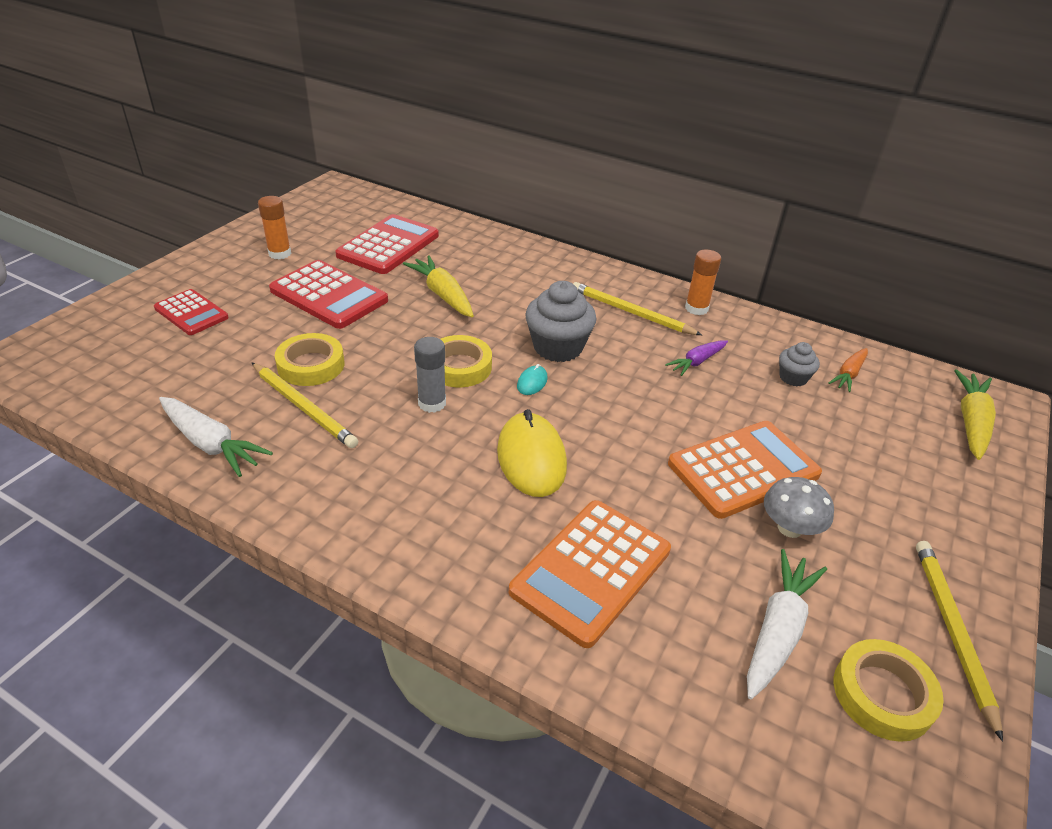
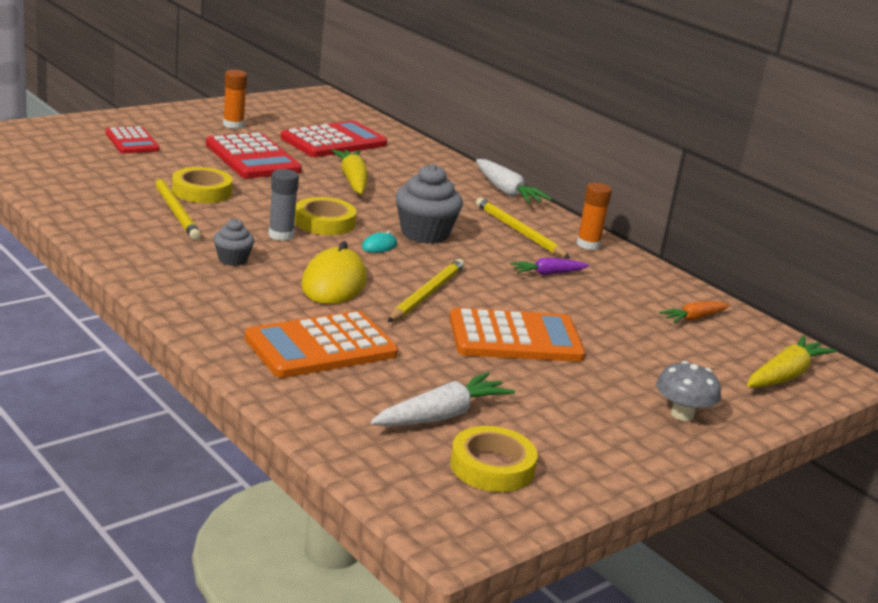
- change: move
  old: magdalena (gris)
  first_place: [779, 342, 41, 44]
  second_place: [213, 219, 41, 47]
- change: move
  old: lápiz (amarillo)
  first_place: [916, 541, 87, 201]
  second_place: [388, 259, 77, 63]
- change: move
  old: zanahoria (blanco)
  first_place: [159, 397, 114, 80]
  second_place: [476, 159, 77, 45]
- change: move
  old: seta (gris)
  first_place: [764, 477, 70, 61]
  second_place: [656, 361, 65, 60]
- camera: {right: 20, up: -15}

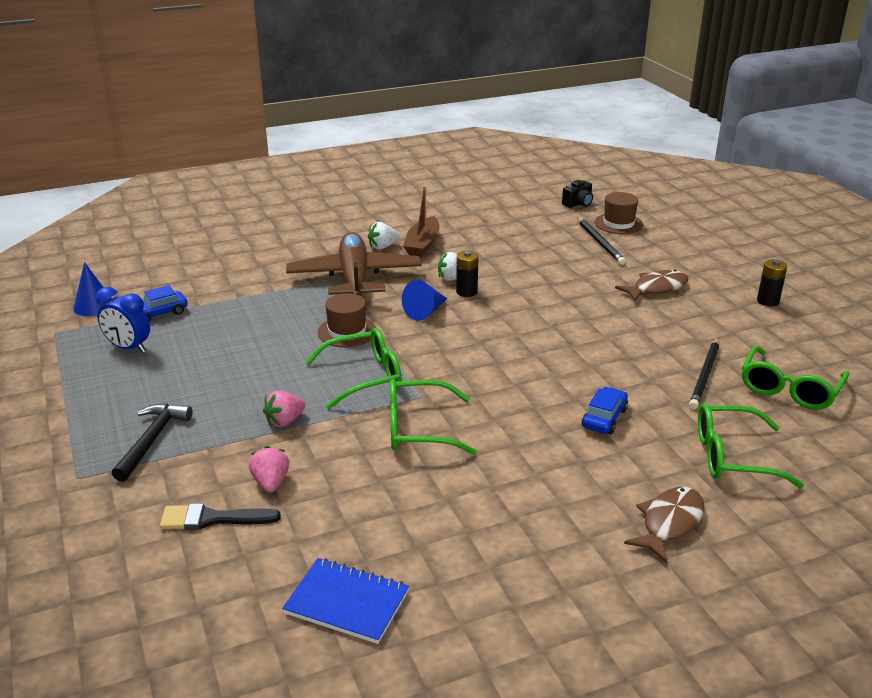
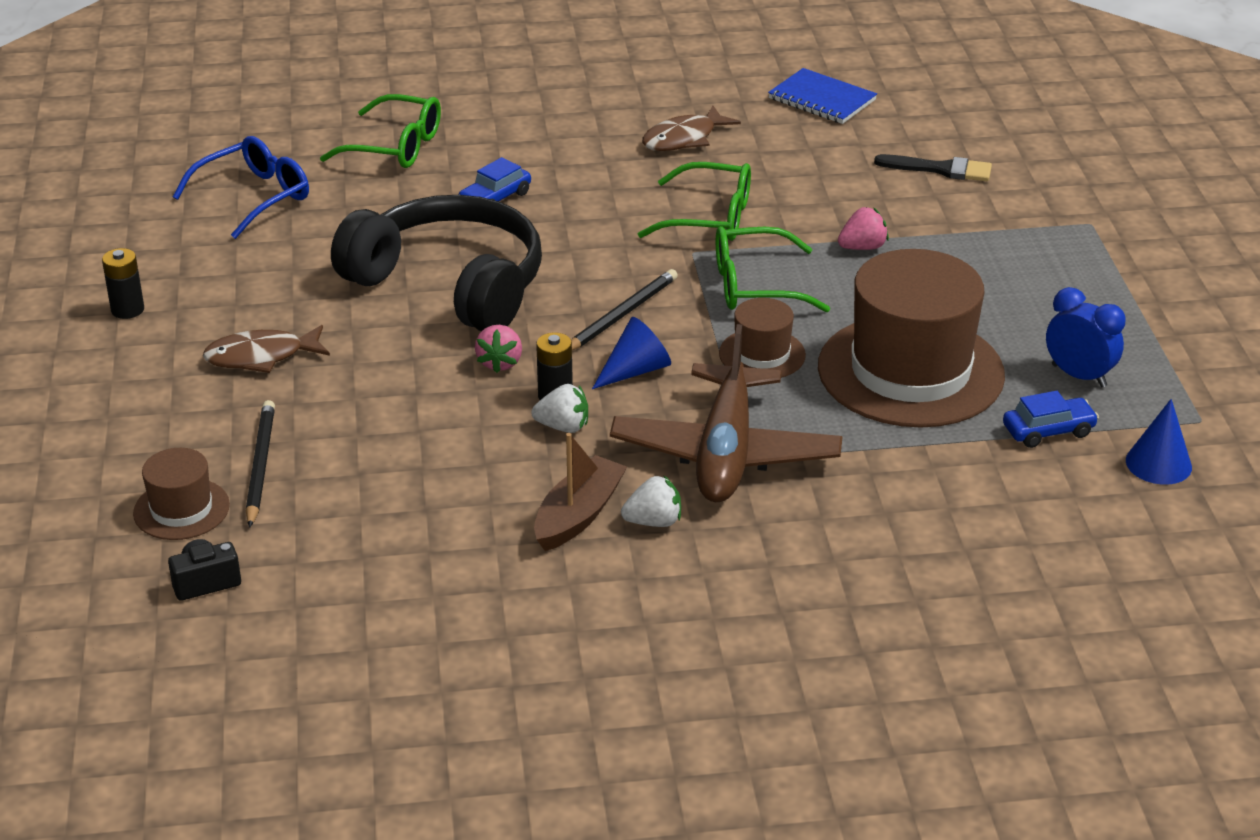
- change: recolor
  old: gafas (verde)
  new: gafas (azul)
  first_place: [742, 346, 107, 64]
  second_place: [173, 136, 136, 103]
- change: insert
  new: auriculares (negro)
  second_place: [331, 195, 211, 137]
- change: move
  old: fresa (rosa)
  first_place: [249, 446, 40, 47]
  second_place: [475, 325, 47, 48]
- change: move
  old: lápiz (negro)
  first_place: [689, 338, 30, 71]
  second_place: [571, 269, 107, 81]
- change: move
  old: pez (marrón)
  first_place: [624, 487, 81, 76]
  second_place: [642, 106, 99, 45]
- change: insert
  new: sombrero (marrón)
  second_place: [818, 249, 187, 179]
- change: delete
  old: martillo (negro)
  first_place: [112, 403, 80, 79]
- camera: {right: -165, up: 5}

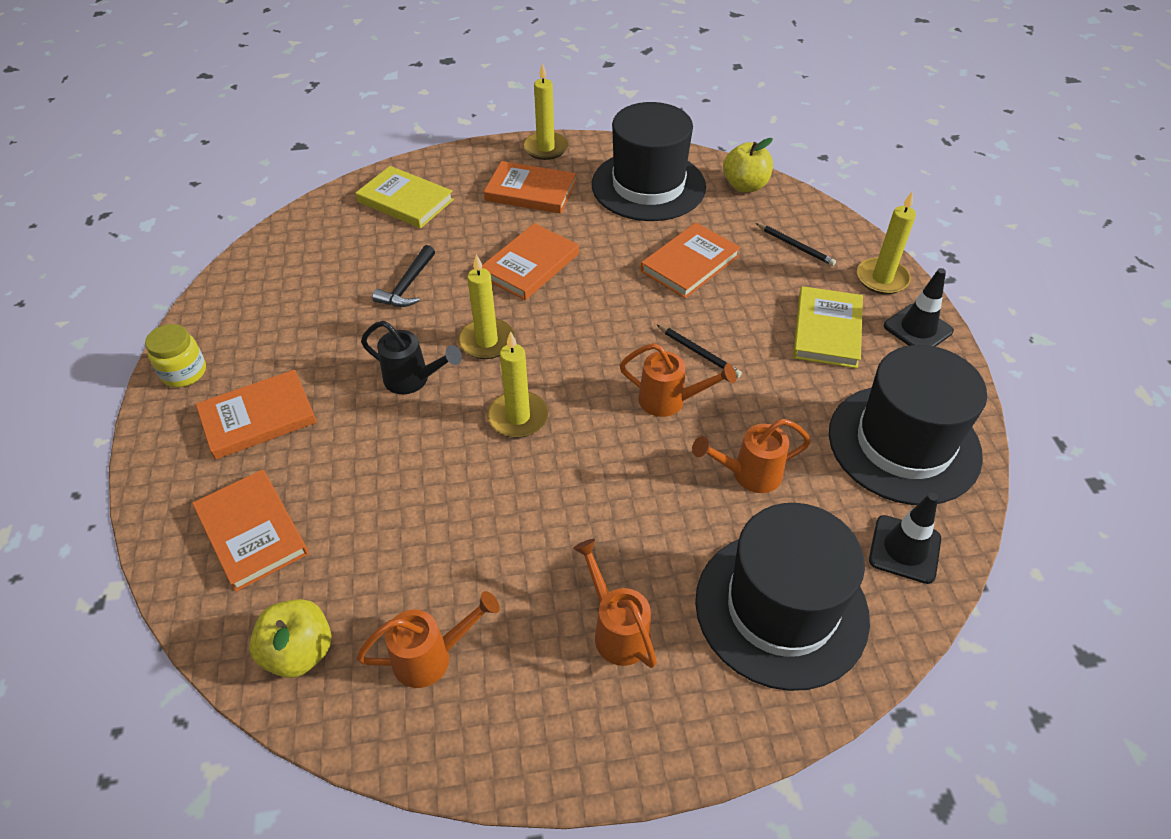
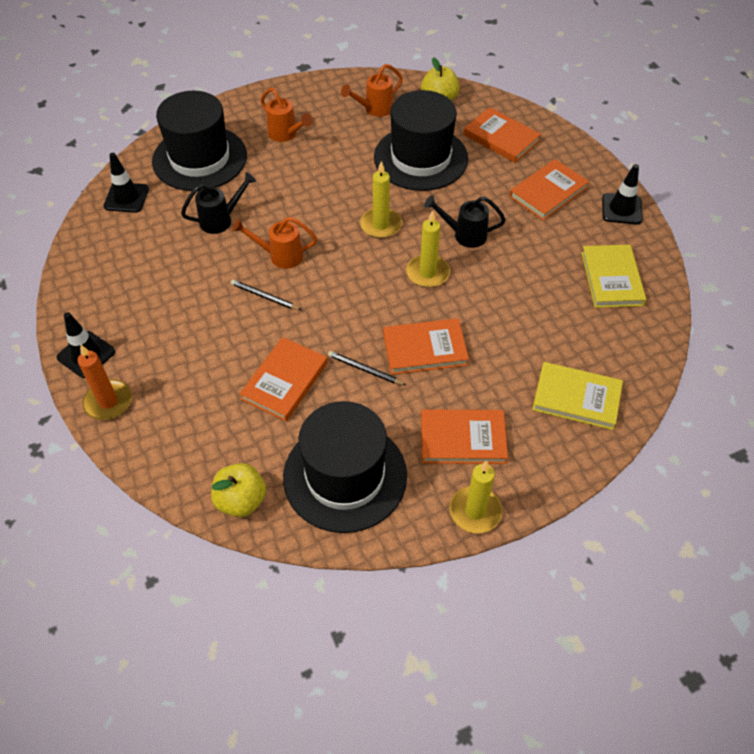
- change: recolor
  old: vela (amarillo)
  new: vela (naranja)
  first_place: [857, 192, 59, 102]
  second_place: [78, 345, 54, 75]
- change: recolor
  old: regadera (naranja)
  new: regadera (negro)
  first_place: [692, 419, 119, 74]
  second_place: [181, 172, 75, 62]
- change: move
  old: lápiz (negro)
  first_place: [756, 223, 80, 43]
  second_place: [328, 351, 78, 34]
- change: move
  old: sombrero (negro)
  first_place: [829, 345, 158, 160]
  second_place: [374, 90, 94, 101]
- change: rotate
  old: libro (naranja)
  first_place: [482, 223, 97, 77]
  second_place: [383, 318, 86, 57]
  degrees: 60
- change: move
  old: libro (amarillo)
  first_place: [793, 286, 70, 82]
  second_place: [581, 245, 65, 63]
- change: replace
  old: tarro (amarillo)
  new: cono de tráfico (negro)
  first_place: [145, 324, 61, 63]
  second_place: [602, 164, 41, 61]
- change: delete
  old: martillo (negro)
  first_place: [372, 245, 63, 62]
- camera: {right: 165, up: 5}

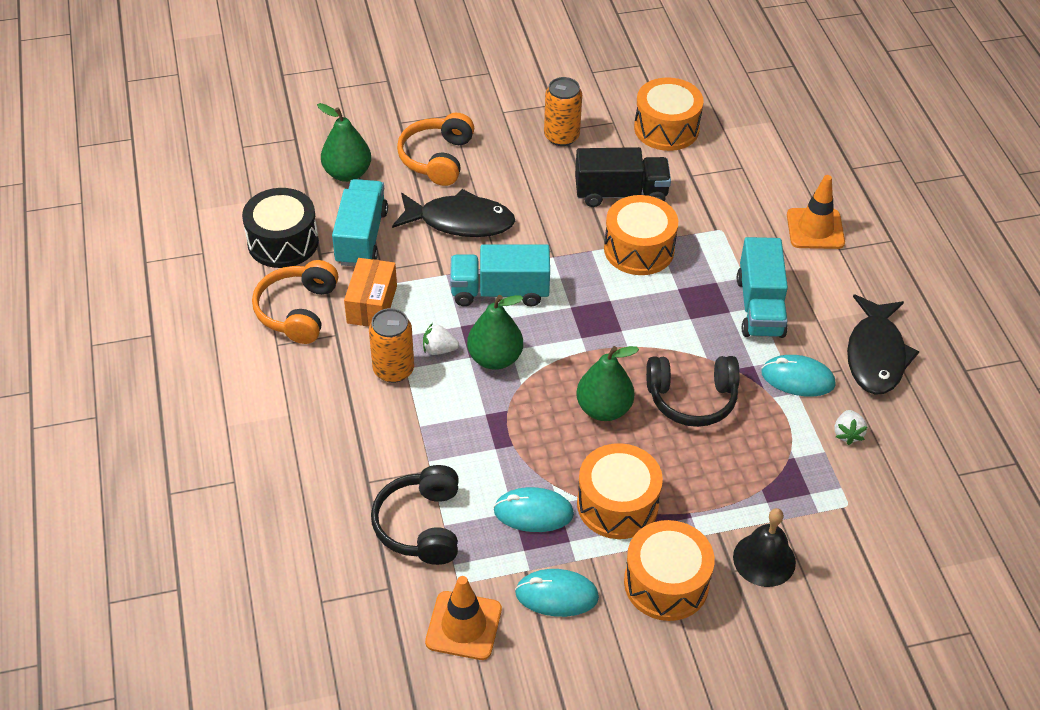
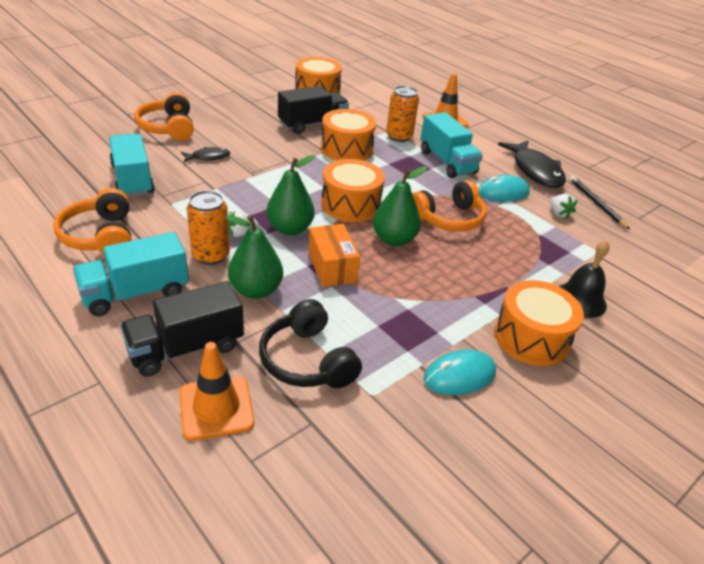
- change: move
  old: camión (turquesa)
  first_place: [450, 244, 100, 62]
  second_place: [73, 232, 116, 84]
- change: insert
  new: camión (negro)
  second_place: [120, 281, 124, 96]
- change: move
  old: cono de tráfico (naranja)
  first_place: [425, 576, 77, 84]
  second_place: [180, 342, 74, 99]
- change: resize
  old: pez (negro)
  first_place: [392, 189, 123, 48]
  second_place: [181, 147, 49, 15]
  factor: 0.5
- change: move
  old: pera (verde)
  first_place: [317, 103, 54, 79]
  second_place: [226, 215, 57, 84]
- change: move
  old: caja (naranja)
  first_place: [344, 258, 53, 69]
  second_place: [309, 224, 51, 63]
- change: move
  old: tambor (naranja)
  first_place: [577, 443, 86, 96]
  second_place: [321, 159, 64, 63]
- change: move
  old: lata (naranja)
  first_place: [544, 77, 38, 69]
  second_place: [386, 86, 33, 56]
- change: recolor
  old: auriculares (negro)
  new: auriculares (naranja)
  first_place: [646, 356, 94, 71]
  second_place: [412, 180, 75, 51]
- change: insert
  new: lápiz (negro)
  second_place: [569, 176, 61, 53]
- change: delete
  old: tambor (negro)
  first_place: [242, 188, 77, 80]
- change: delete
  old: ratón (turquesa)
  first_place: [493, 487, 81, 45]
- camera: {right: -30, up: -10}

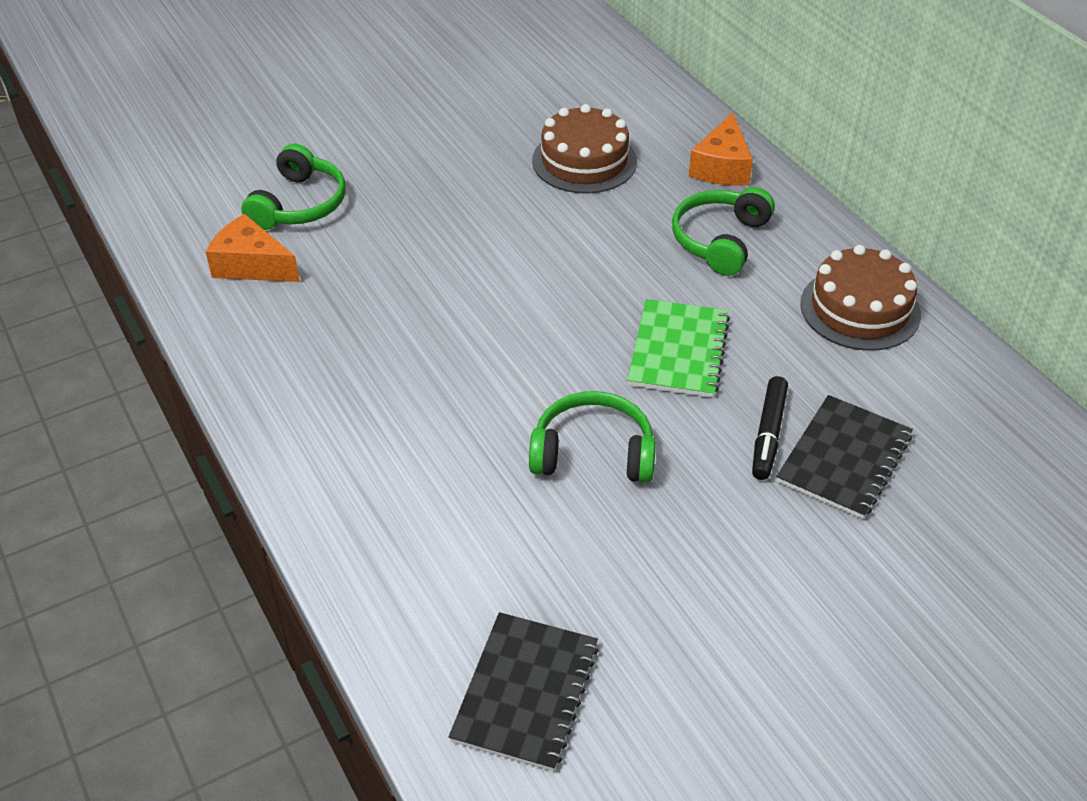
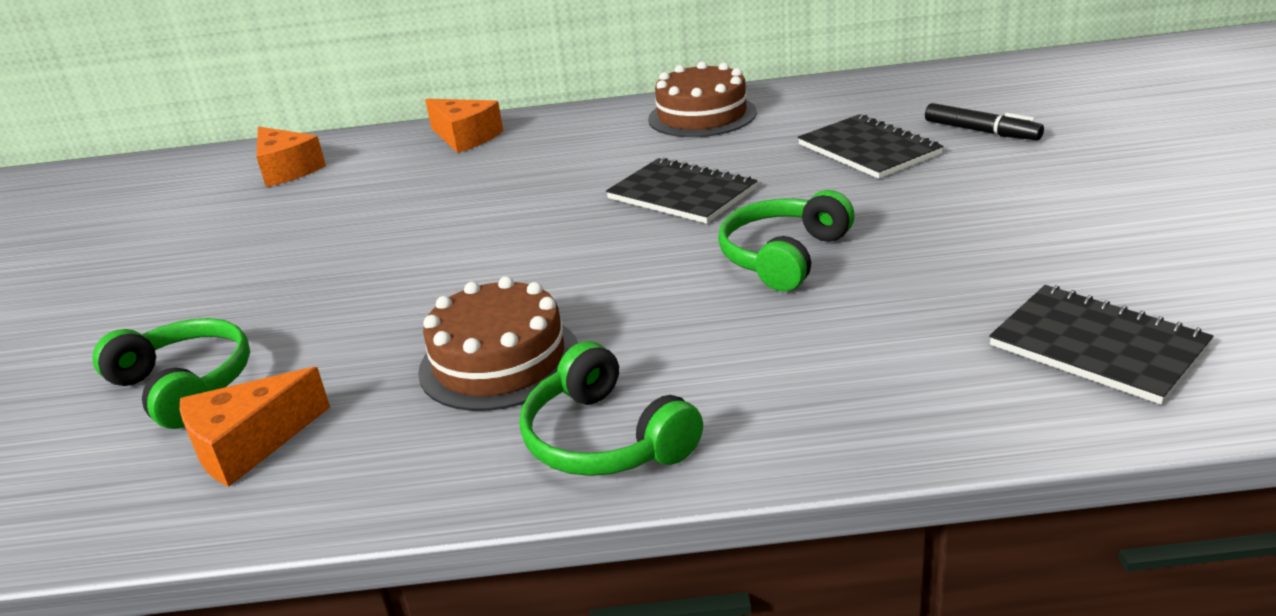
- change: insert
  new: queso (naranja)
  second_place: [256, 126, 70, 61]
- change: move
  old: tarta (marrón)
  first_place: [532, 104, 105, 90]
  second_place: [418, 276, 160, 135]
- change: move
  old: auriculares (verde)
  first_place: [672, 187, 103, 89]
  second_place: [520, 341, 183, 135]
- change: recolor
  old: cuaderno (verde)
  new: cuaderno (negro)
  first_place: [627, 299, 103, 99]
  second_place: [606, 157, 151, 67]
- change: move
  old: rotulador (negro)
  first_place: [752, 376, 36, 104]
  second_place: [925, 103, 119, 37]
- camera: {right: -60, up: -15}

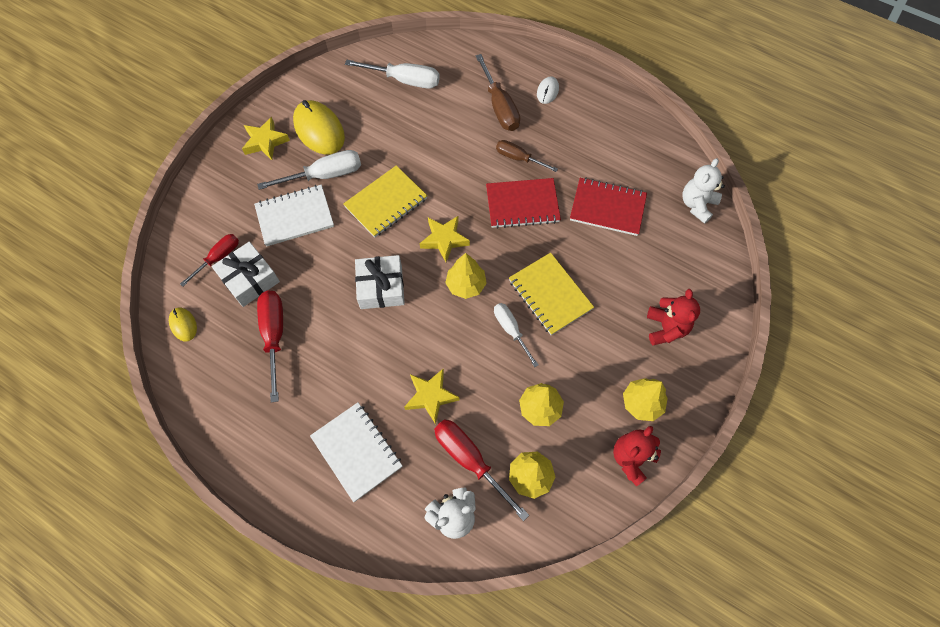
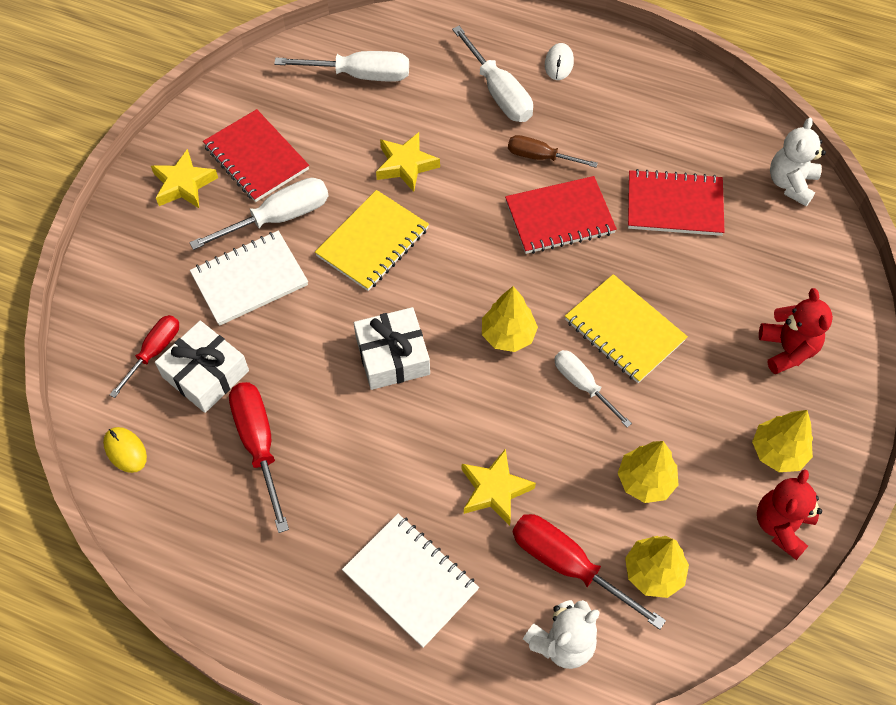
- change: replace
  old: ratón (amarillo)
  new: cuaderno (rojo)
  first_place: [293, 100, 52, 55]
  second_place: [203, 109, 106, 93]
- change: move
  old: estrella (amarillo)
  first_place: [419, 216, 51, 46]
  second_place: [376, 132, 64, 60]
- change: recolor
  old: destornillador (marrón)
  new: destornillador (blanco)
  first_place: [475, 54, 45, 77]
  second_place: [452, 26, 81, 96]
- camera: {right: -10, up: -5}

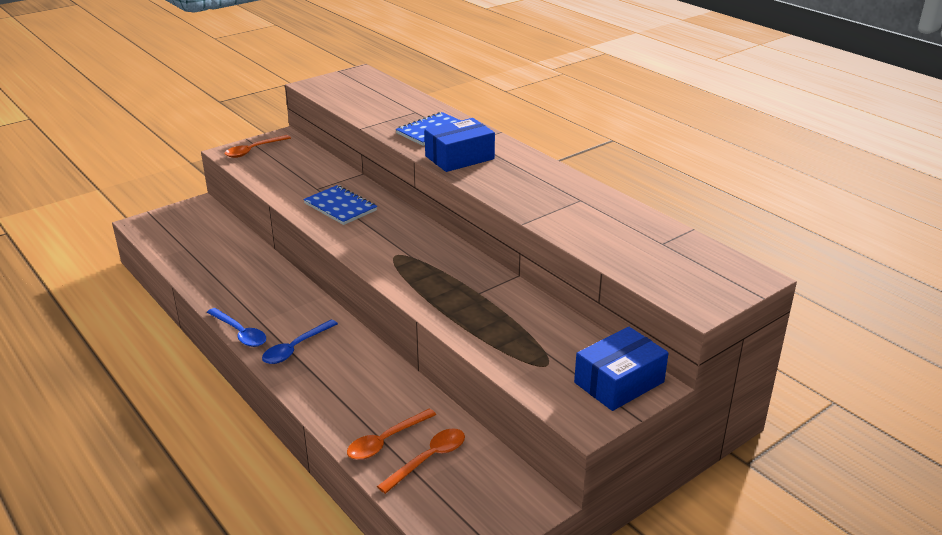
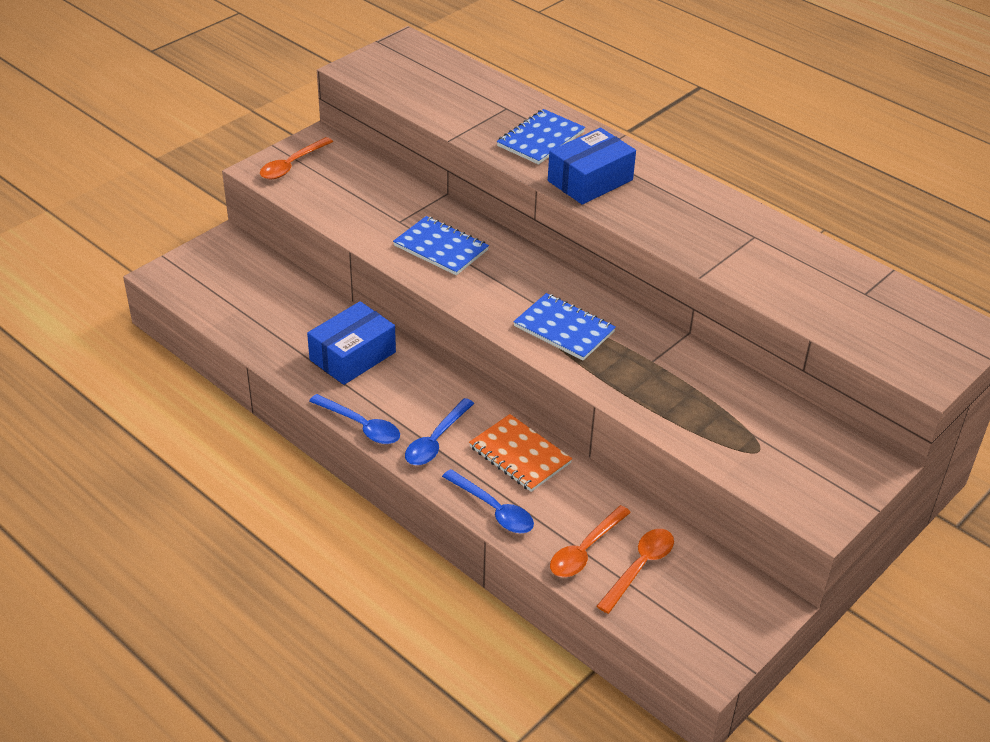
- change: move
  old: caja (azul)
  first_place: [574, 327, 95, 84]
  second_place: [307, 301, 89, 84]
- change: insert
  new: cuchara (azul)
  second_place: [442, 469, 92, 64]
- change: insert
  new: cuaderno (naranja)
  second_place: [469, 414, 103, 78]
- change: insert
  new: cuaderno (azul)
  second_place: [513, 293, 103, 67]
- camera: {right: -10, up: 10}

